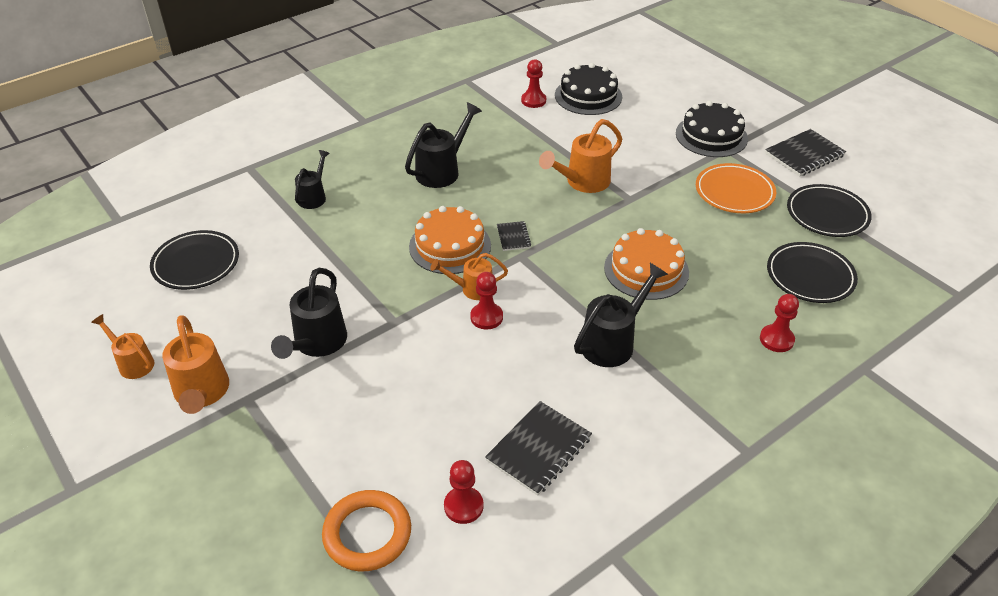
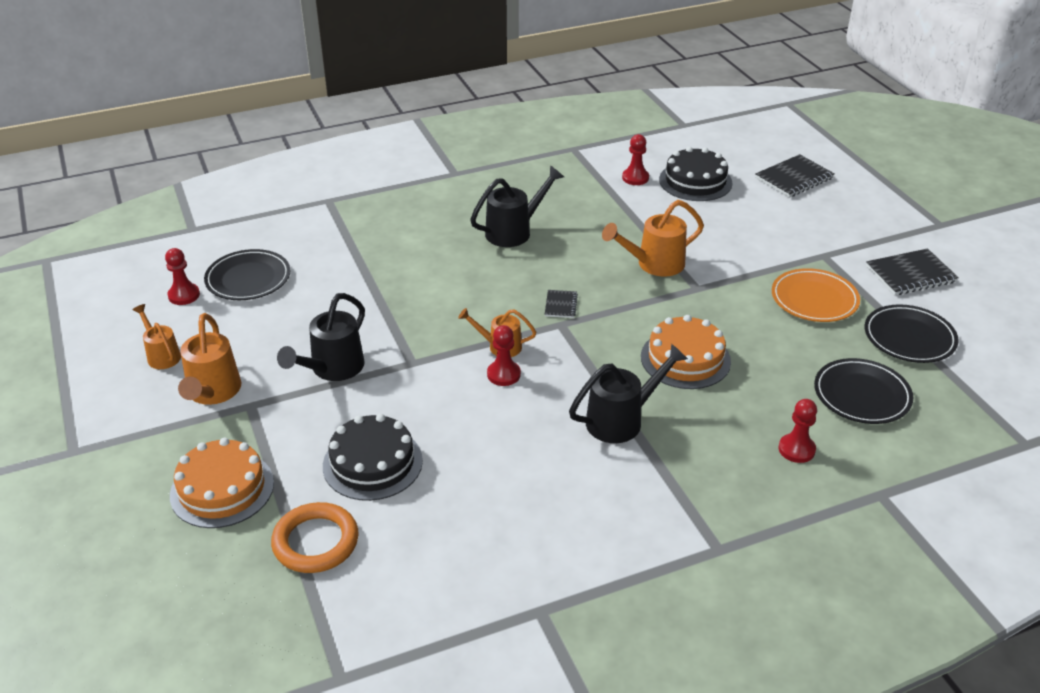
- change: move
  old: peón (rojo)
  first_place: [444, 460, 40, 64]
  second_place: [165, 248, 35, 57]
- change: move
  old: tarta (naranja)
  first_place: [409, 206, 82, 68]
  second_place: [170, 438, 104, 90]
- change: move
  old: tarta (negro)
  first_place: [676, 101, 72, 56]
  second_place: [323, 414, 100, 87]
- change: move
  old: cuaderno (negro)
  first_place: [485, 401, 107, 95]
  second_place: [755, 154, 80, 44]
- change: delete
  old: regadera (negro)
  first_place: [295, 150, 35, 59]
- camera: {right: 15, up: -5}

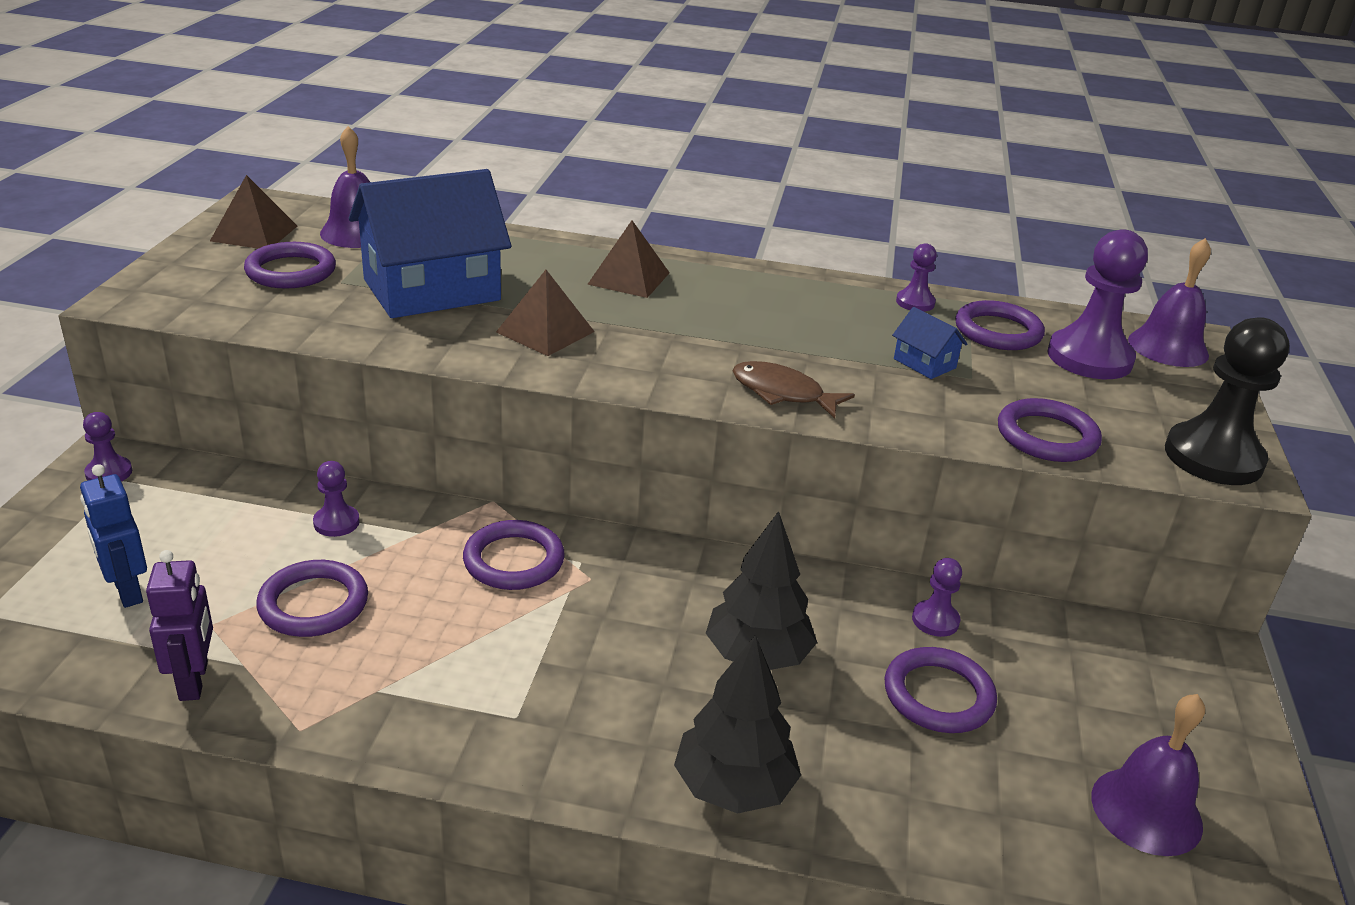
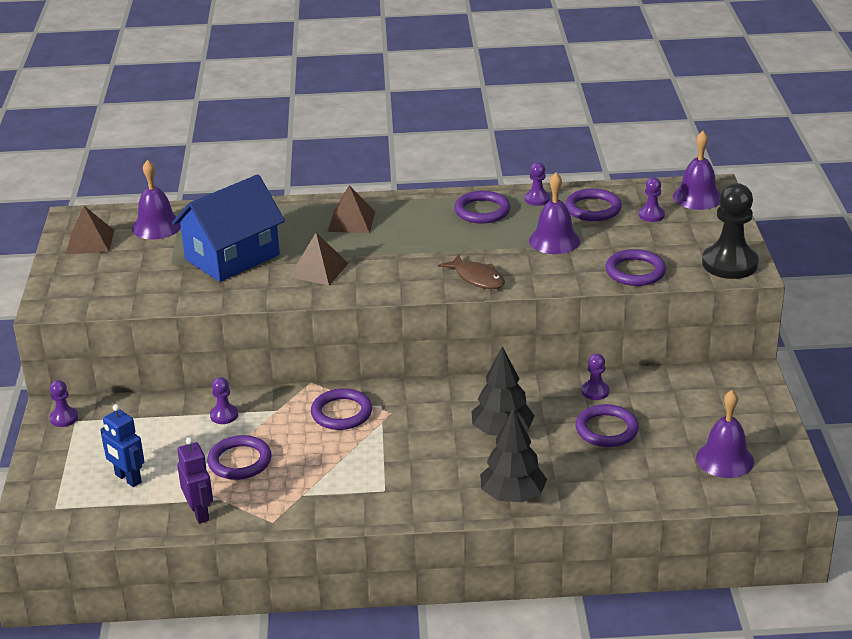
- change: rotate
  old: pez (marrón)
  first_place: [733, 361, 122, 57]
  second_place: [438, 254, 67, 35]
  degrees: -150
- change: move
  old: anillo (morado)
  first_place: [244, 242, 92, 47]
  second_place: [454, 191, 57, 33]
- change: replace
  old: casa (azul)
  new: campana (morado)
  first_place: [892, 307, 75, 72]
  second_place: [529, 173, 51, 81]
- change: resize
  old: peón (morado)
  first_place: [1048, 229, 100, 150]
  second_place: [639, 177, 26, 45]
  factor: 0.49
- camera: {right: -10, up: 0}

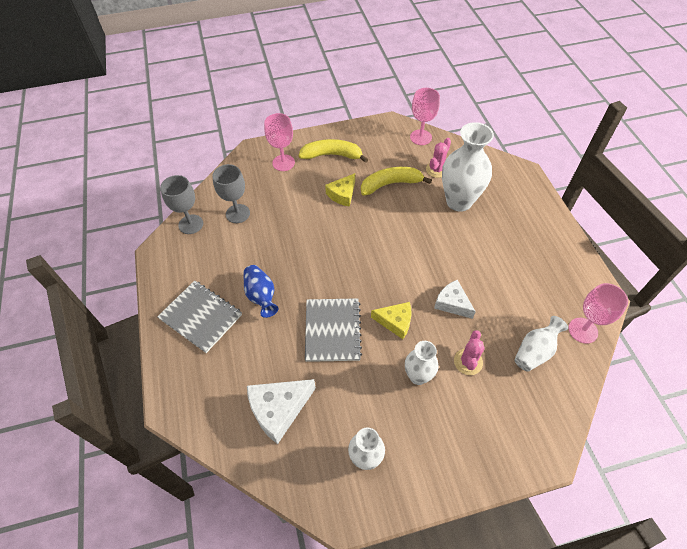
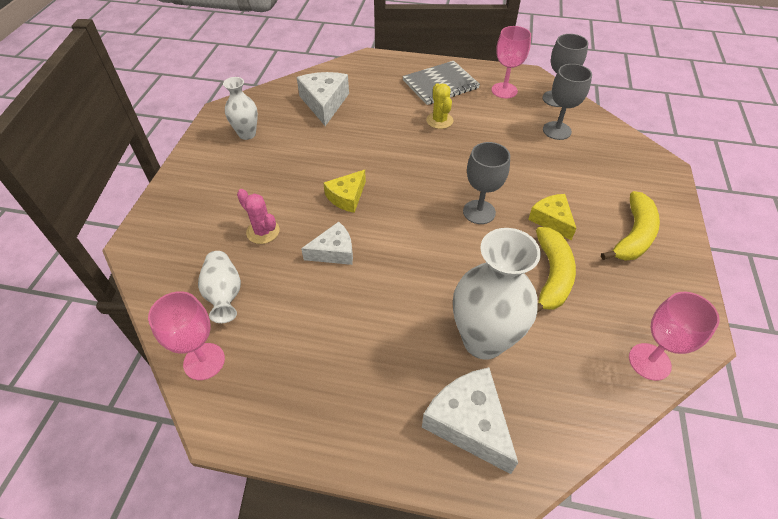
- change: insert
  new: queso (blanco)
  second_place: [422, 367, 96, 107]
- change: replace
  old: florero (azul)
  new: cactus (amarillo)
  first_place: [243, 265, 36, 53]
  second_place: [426, 83, 27, 46]
- change: insert
  new: copa (gris)
  second_place: [463, 142, 47, 82]
- change: move
  old: copa (rosa)
  first_place: [264, 113, 31, 58]
  second_place: [491, 26, 40, 73]
- change: delete
  old: cuaderno (gris)
  first_place: [305, 298, 57, 64]
- change: delete
  old: florero (blanco)
  first_place: [405, 341, 34, 44]
- change: delete
  old: cactus (rosa)
  first_place: [426, 138, 25, 40]
- camera: {right: 115, up: -5}

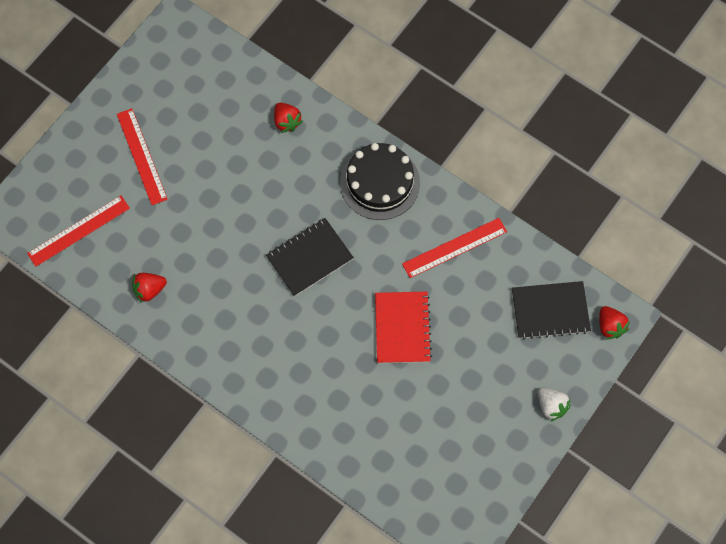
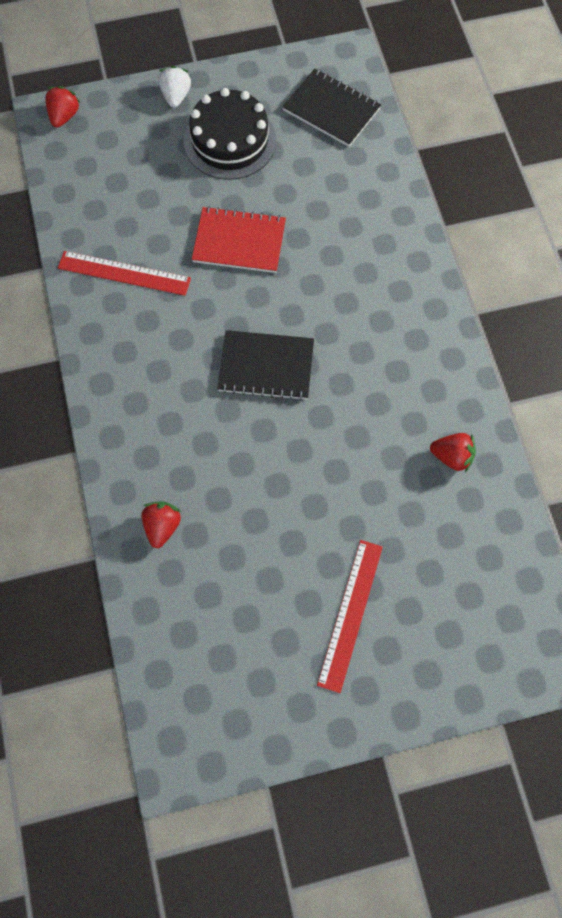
- change: move
  old: tarta (negro)
  first_place: [340, 143, 80, 77]
  second_place: [184, 88, 92, 92]
- change: rotate
  old: cuaderno (rojo)
  first_place: [375, 292, 57, 71]
  second_place: [192, 206, 94, 67]
  degrees: 60
- change: move
  old: cuaderno (negro)
  first_place: [512, 281, 79, 59]
  second_place: [282, 69, 99, 78]
- change: delete
  old: regla (rojo)
  first_place: [27, 196, 103, 71]
- camera: {right: -140, up: 0}

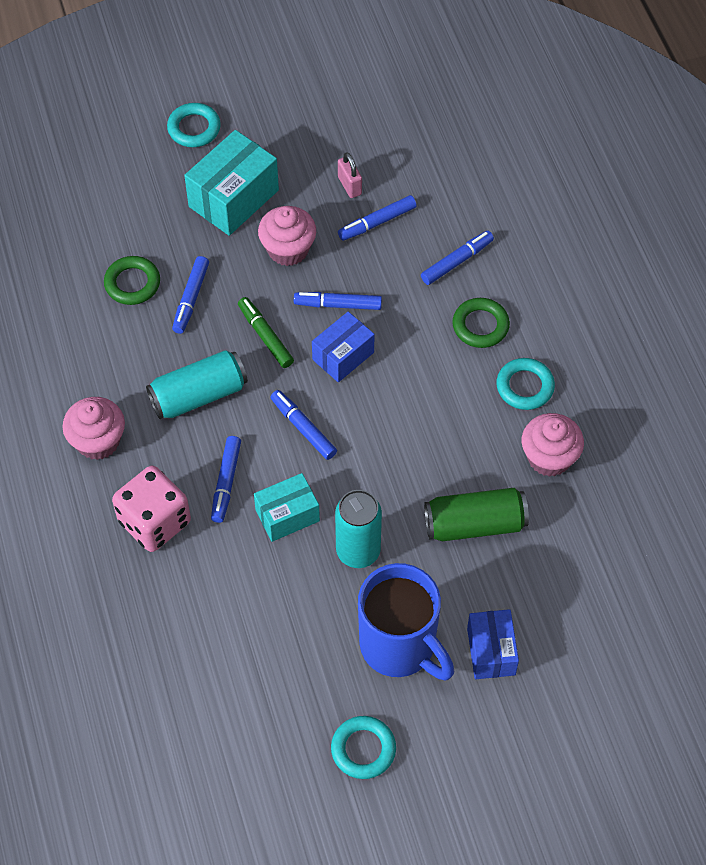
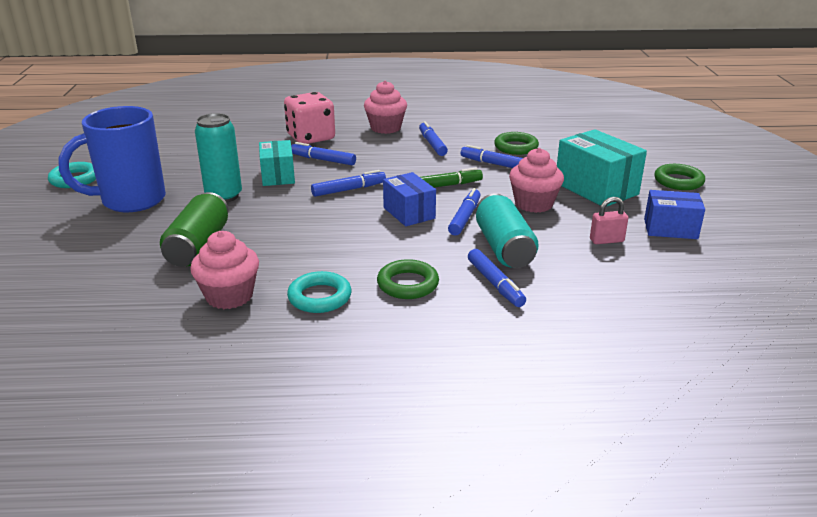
- change: move
  old: rotulador (azul)
  first_place: [338, 195, 79, 46]
  second_place: [419, 121, 29, 35]
- change: move
  old: lata (turquesa)
  first_place: [146, 350, 102, 69]
  second_place: [476, 193, 63, 75]
- change: move
  old: caja (azul)
  first_place: [467, 609, 52, 70]
  second_place: [644, 190, 61, 49]
- change: recolor
  old: anillo (turquesa)
  new: anillo (verde)
  first_place: [167, 103, 54, 44]
  second_place: [654, 164, 51, 26]
- camera: {right: 105, up: -30}

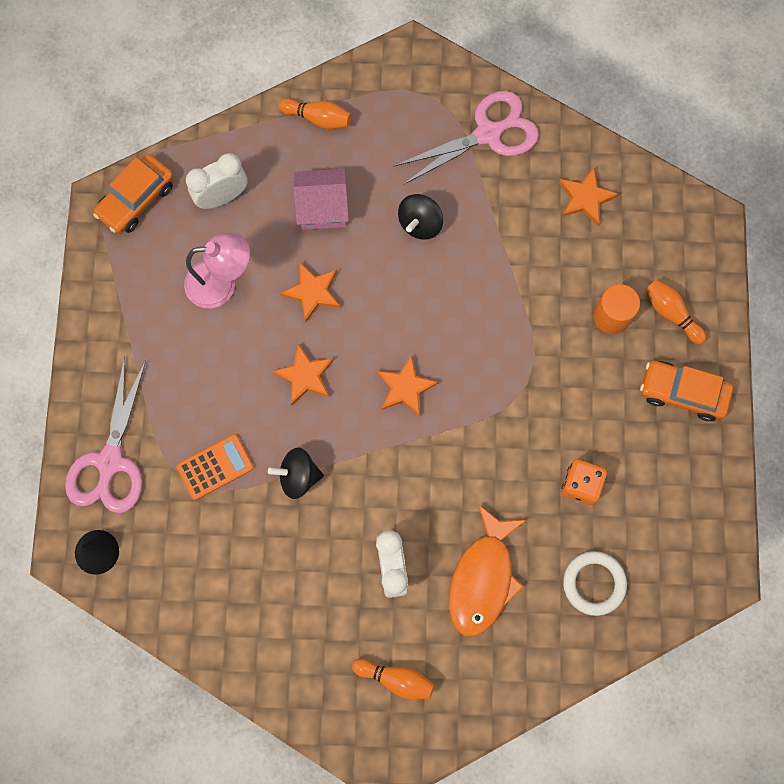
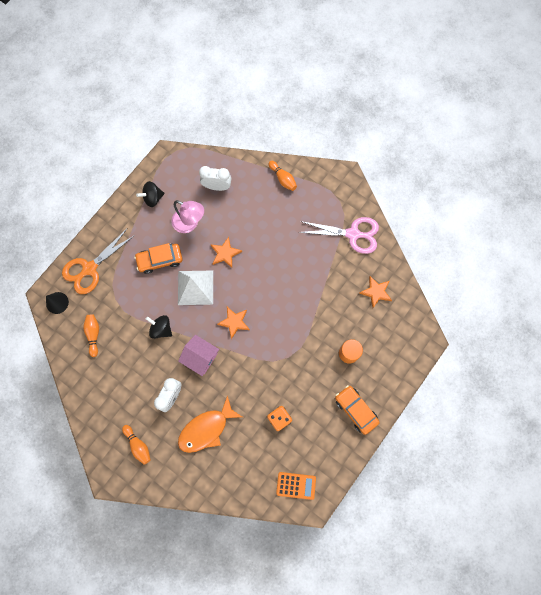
- change: recolor
  old: tijeras (rosa)
  new: tijeras (naranja)
  first_place: [65, 357, 81, 156]
  second_place: [62, 228, 73, 66]
- change: move
  old: bolo (naranja)
  first_place: [646, 279, 61, 65]
  second_place: [83, 314, 16, 43]
- change: move
  old: coche (naranja)
  first_place: [93, 154, 81, 80]
  second_place: [134, 243, 49, 31]
- change: move
  old: peonza (negro)
  first_place: [398, 194, 45, 45]
  second_place: [136, 181, 29, 26]
- change: replace
  old: estrella (naranja)
  new: pirámide (blanco)
  first_place: [272, 343, 62, 62]
  second_place: [178, 270, 35, 35]
- change: move
  old: casa (rosa)
  first_place: [293, 169, 56, 61]
  second_place: [178, 335, 41, 41]
- change: move
  old: calculadora (naranja)
  first_place: [176, 434, 78, 66]
  second_place: [276, 472, 40, 28]
- change: delete
  old: anillo (blanco)
  first_place: [563, 551, 64, 65]
- camera: {right: 35, up: 0}

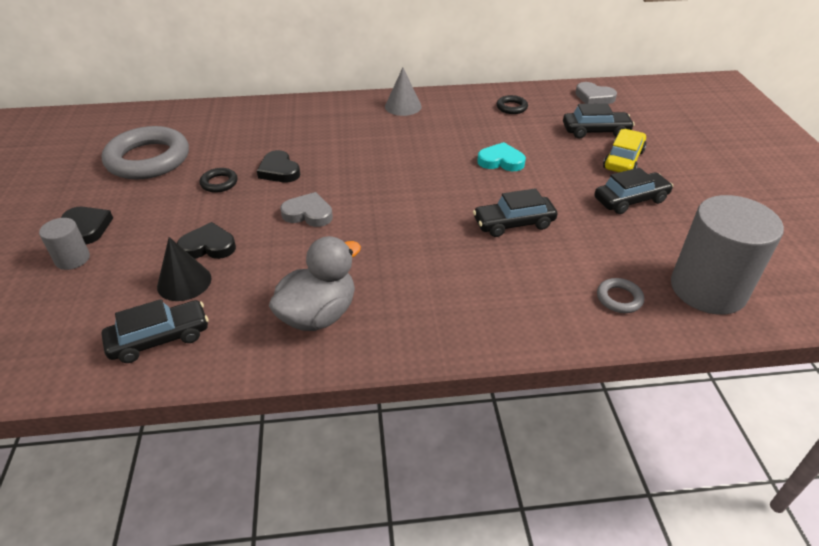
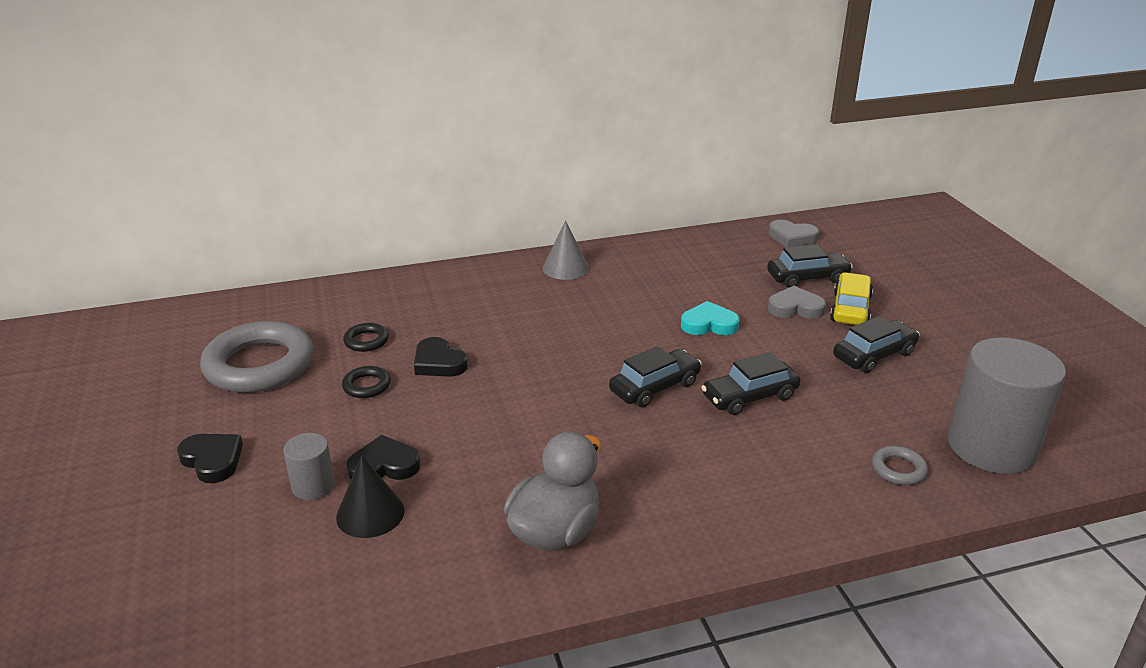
- change: move
  old: cilindro (gris)
  first_place: [39, 218, 51, 52]
  second_place: [283, 433, 52, 67]
- change: move
  old: anillo (negro)
  first_place: [497, 95, 31, 19]
  second_place: [343, 323, 46, 29]
- change: move
  old: coche (negro)
  first_place: [102, 299, 107, 64]
  second_place: [609, 346, 93, 61]
- change: move
  old: corazón (gris)
  first_place: [280, 192, 53, 35]
  second_place: [768, 286, 58, 33]
- camera: {right: -10, up: -10}

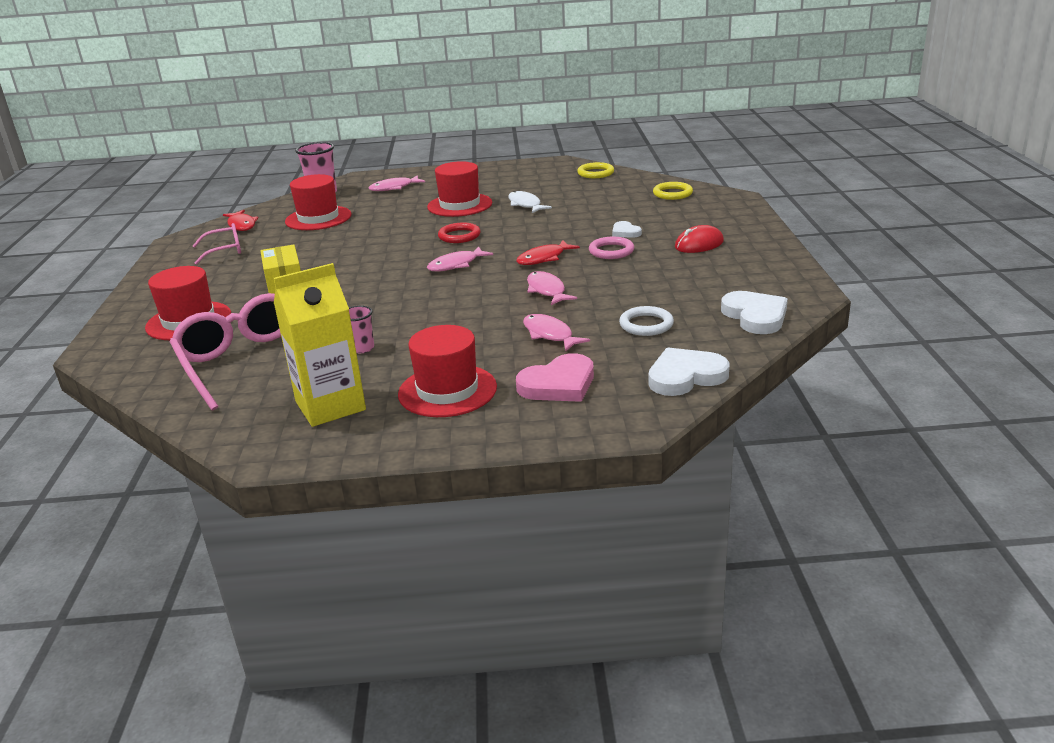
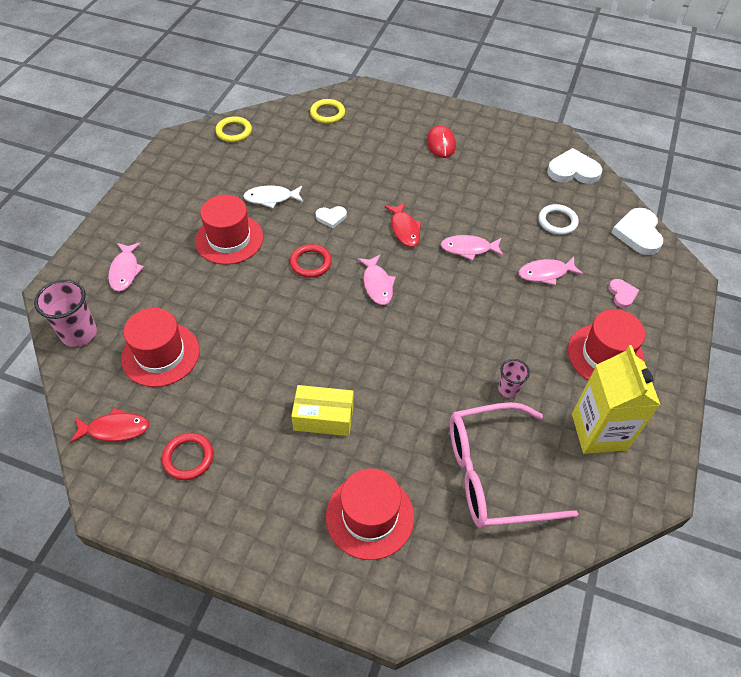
- change: replace
  old: gafas (rosa)
  new: anillo (rojo)
  first_place: [193, 223, 48, 42]
  second_place: [162, 433, 52, 47]
- change: move
  old: corazón (blanco)
  first_place: [612, 221, 30, 17]
  second_place: [315, 206, 32, 22]
- change: resize
  old: corazón (rosa)
  first_place: [516, 353, 78, 49]
  second_place: [608, 279, 31, 29]
  factor: 0.56
- change: delete
  old: anillo (rosa)
  first_place: [589, 237, 45, 22]
- camera: {right: -70, up: 25}

